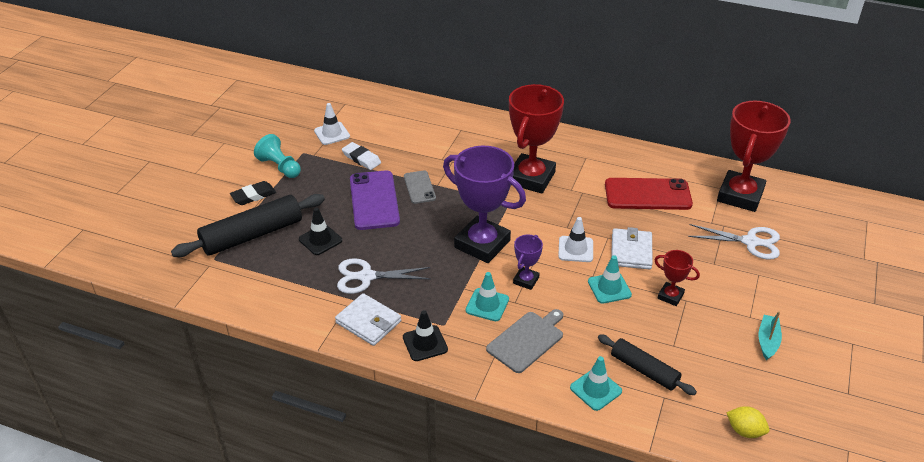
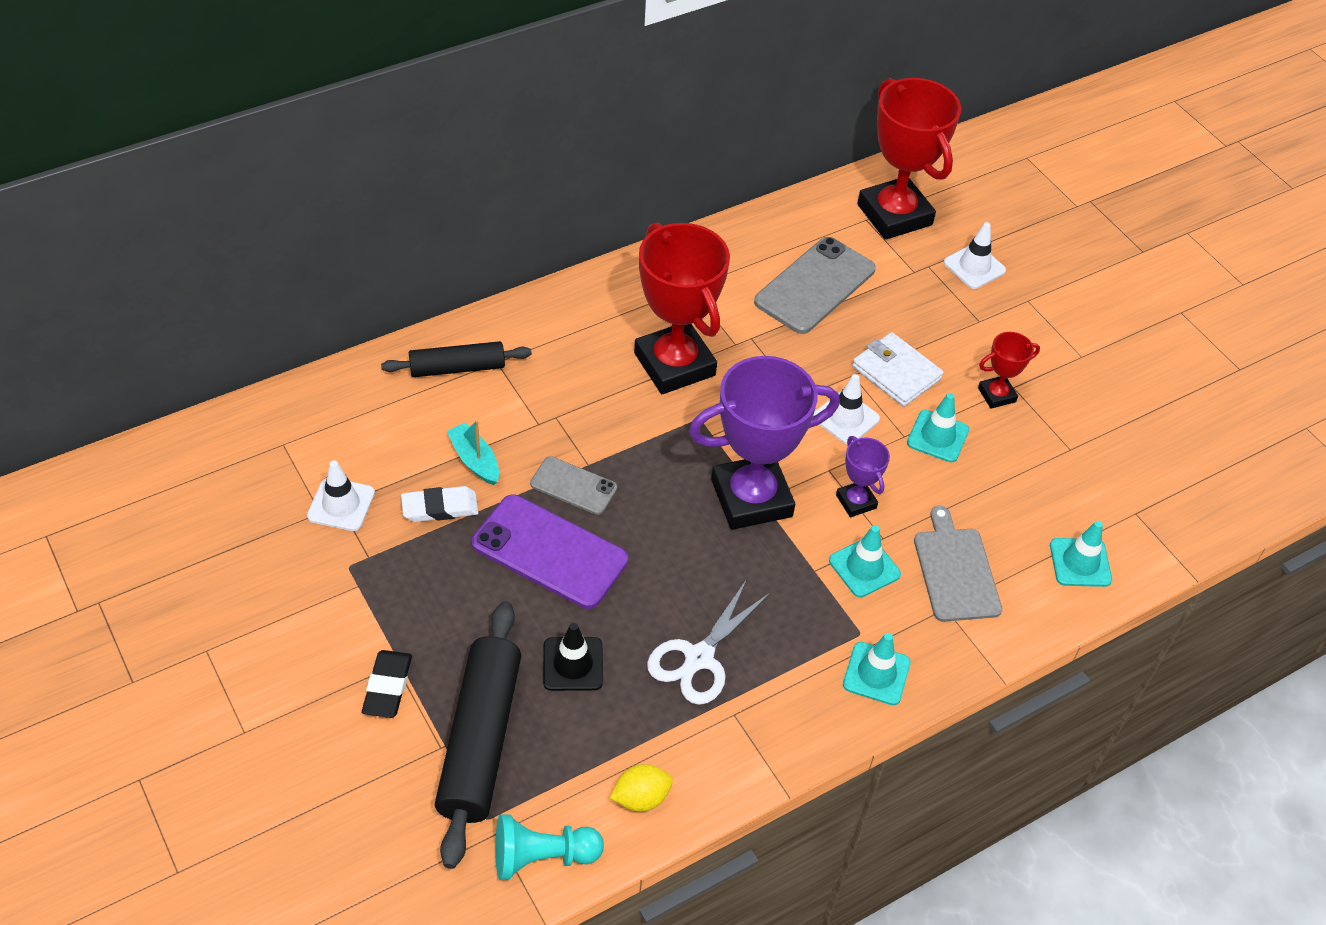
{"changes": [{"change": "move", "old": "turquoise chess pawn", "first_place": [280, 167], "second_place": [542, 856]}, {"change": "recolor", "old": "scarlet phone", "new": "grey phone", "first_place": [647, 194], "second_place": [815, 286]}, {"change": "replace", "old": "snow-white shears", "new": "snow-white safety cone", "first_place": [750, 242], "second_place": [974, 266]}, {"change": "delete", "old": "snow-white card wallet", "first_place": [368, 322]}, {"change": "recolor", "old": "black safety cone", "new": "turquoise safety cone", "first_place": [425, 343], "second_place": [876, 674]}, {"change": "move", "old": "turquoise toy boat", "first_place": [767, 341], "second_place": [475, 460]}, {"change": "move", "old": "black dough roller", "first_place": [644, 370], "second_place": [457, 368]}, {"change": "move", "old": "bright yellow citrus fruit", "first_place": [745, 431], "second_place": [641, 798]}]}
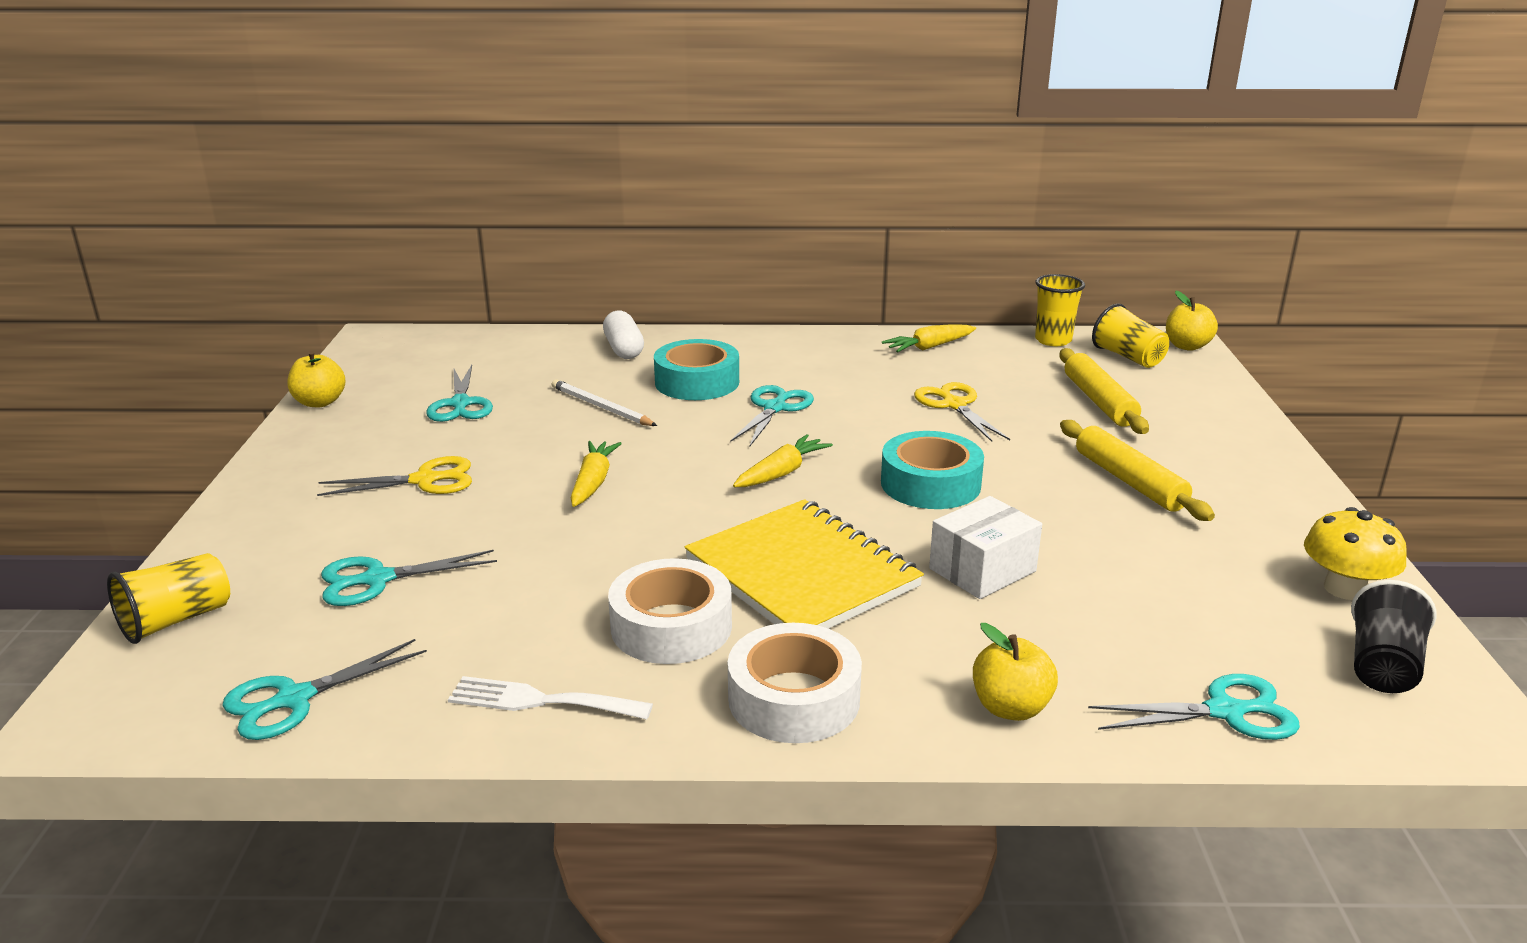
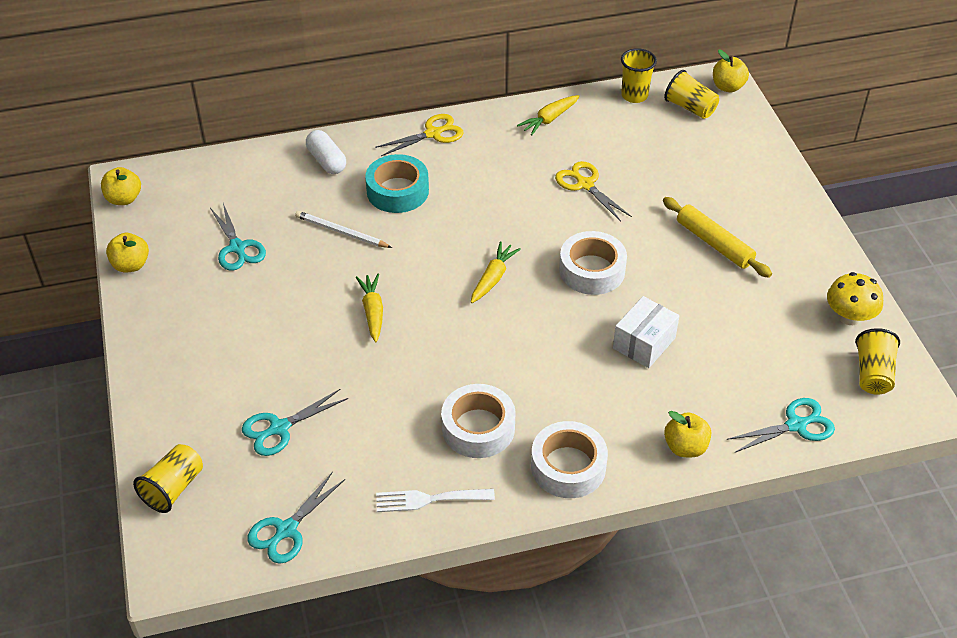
{"changes": [{"change": "delete", "old": "bright yellow dough roller", "first_place": [1099, 401]}, {"change": "delete", "old": "turquoise shears", "first_place": [775, 408]}, {"change": "recolor", "old": "turquoise tape", "new": "snow-white tape", "first_place": [930, 484], "second_place": [592, 270]}, {"change": "move", "old": "bright yellow shears", "first_place": [424, 480], "second_place": [433, 134]}, {"change": "delete", "old": "bright yellow notebook", "first_place": [802, 573]}, {"change": "recolor", "old": "black beaker", "new": "bright yellow beaker", "first_place": [1382, 665], "second_place": [873, 374]}, {"change": "insert", "new": "bright yellow toy apple", "second_place": [124, 199]}]}
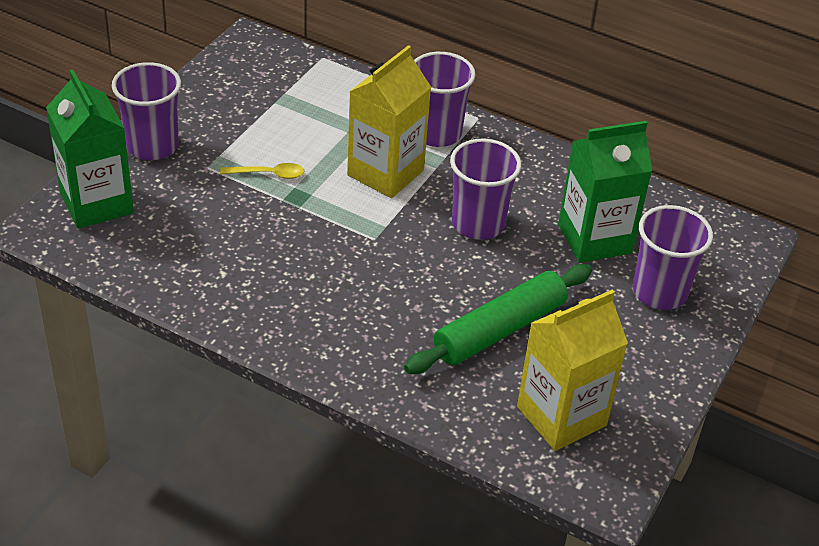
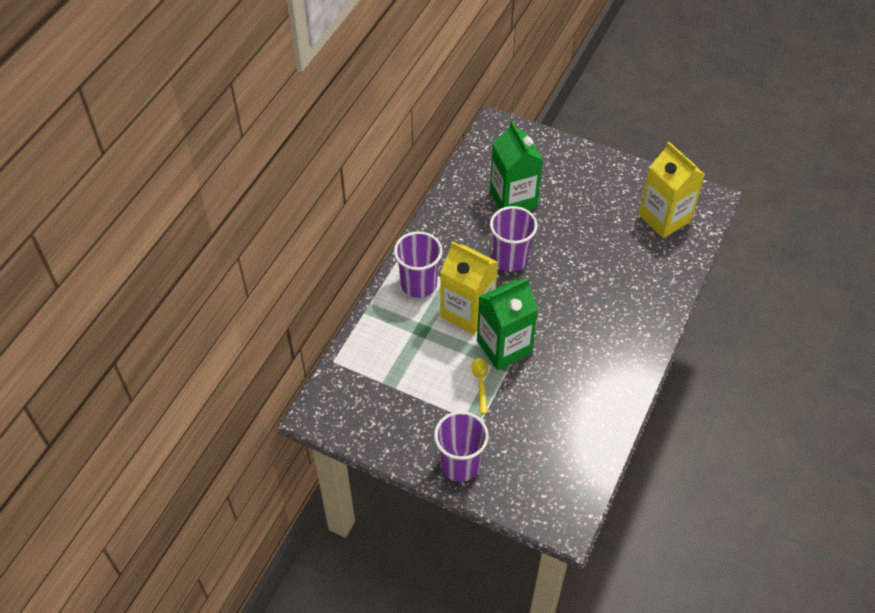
{"changes": [{"change": "move", "old": "green juice carton", "first_place": [96, 203], "second_place": [504, 347]}, {"change": "delete", "old": "violet beaker", "first_place": [659, 292]}, {"change": "delete", "old": "green dough roller", "first_place": [499, 330]}]}
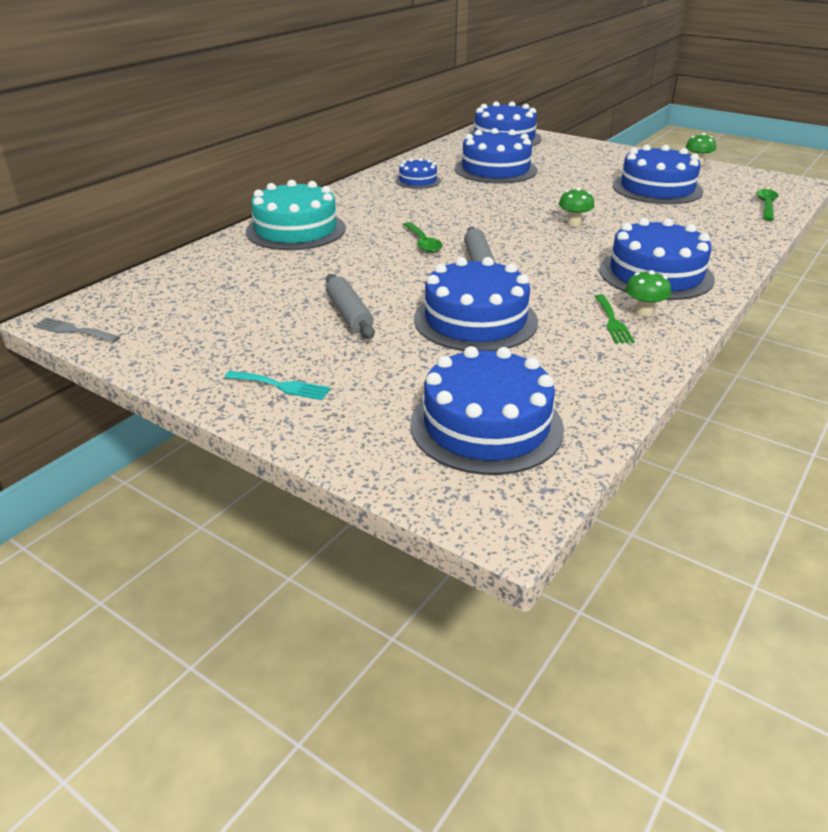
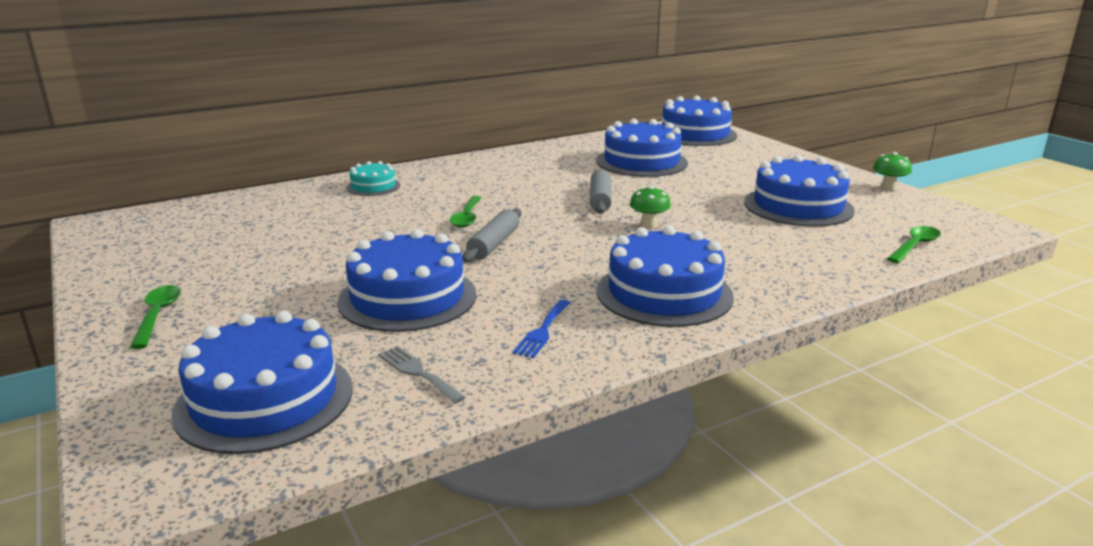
{"changes": [{"change": "delete", "old": "blue cake", "first_place": [418, 181]}, {"change": "resize", "old": "turquoise cake", "first_place": [296, 230], "second_place": [373, 186], "factor": 0.53}, {"change": "delete", "old": "green toadstool", "first_place": [643, 312]}, {"change": "move", "old": "grey dough roller", "first_place": [349, 314], "second_place": [600, 199]}, {"change": "recolor", "old": "green fork", "new": "blue fork", "first_place": [612, 322], "second_place": [542, 331]}, {"change": "move", "old": "grey fork", "first_place": [73, 330], "second_place": [418, 373]}, {"change": "replace", "old": "turquoise fork", "new": "green spoon", "first_place": [281, 386], "second_place": [157, 315]}]}
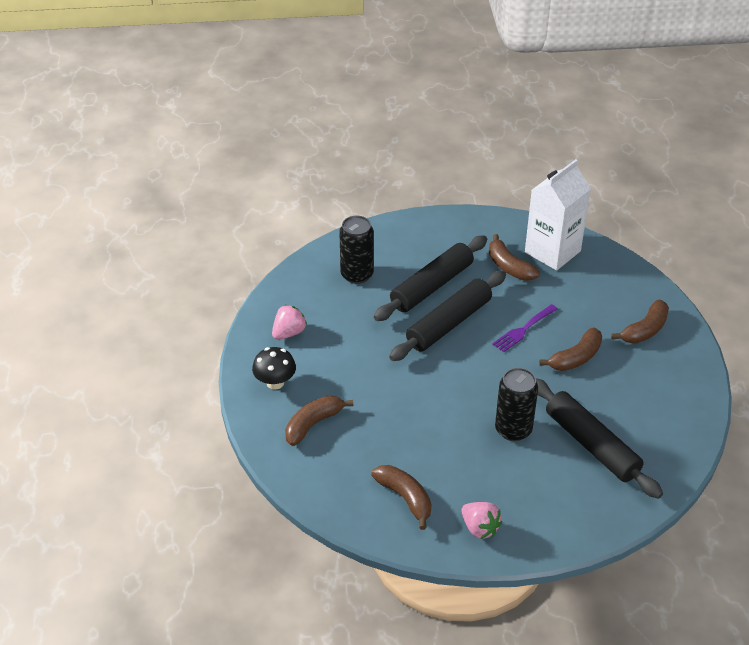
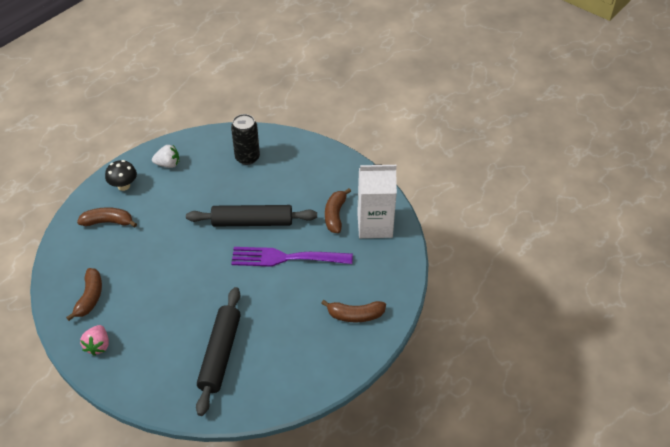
{"changes": [{"change": "delete", "old": "black dough roller", "first_place": [431, 286]}, {"change": "resize", "old": "violet fork", "first_place": [523, 329], "second_place": [286, 258], "factor": 1.79}, {"change": "recolor", "old": "rose-pink toy strawberry", "new": "snow-white toy strawberry", "first_place": [289, 333], "second_place": [168, 164]}, {"change": "delete", "old": "brown banana", "first_place": [576, 358]}, {"change": "delete", "old": "black can", "first_place": [513, 429]}]}
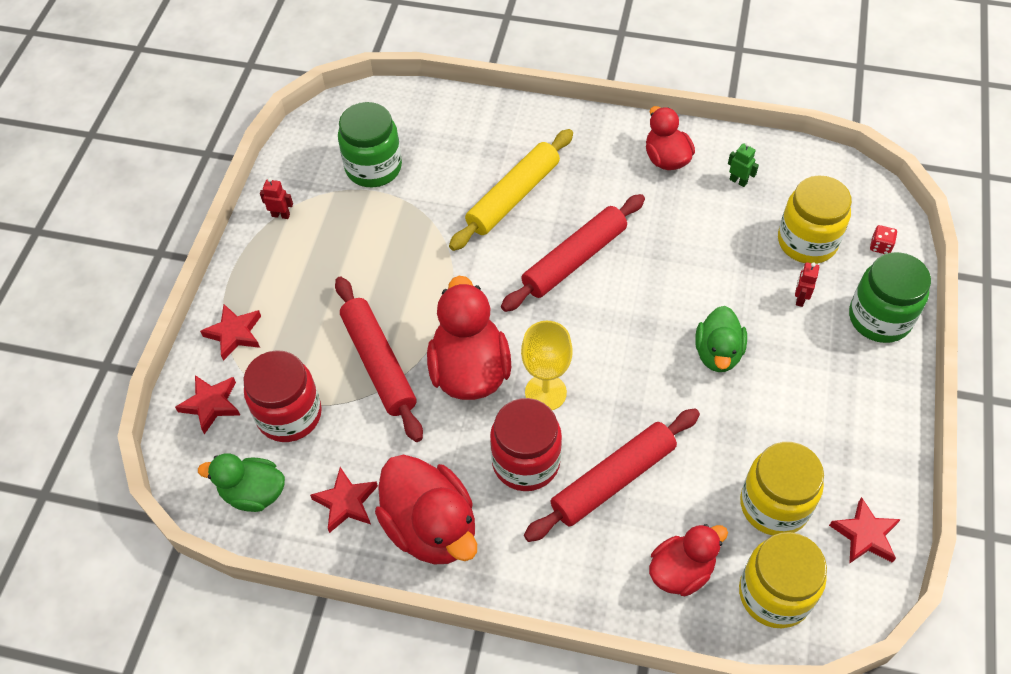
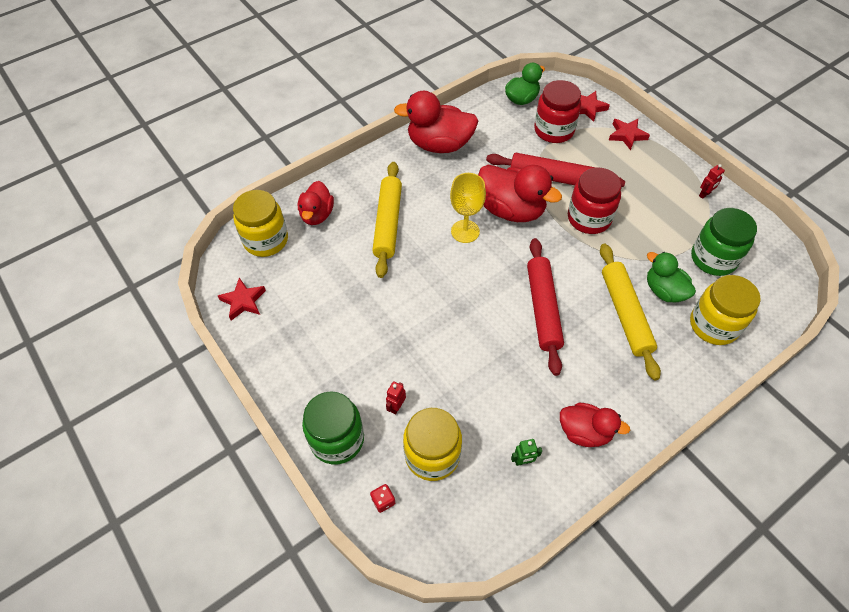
{"changes": [{"change": "rotate", "old": "scarlet robot figure", "first_place": [800, 298], "second_place": [396, 406], "degrees": -120}, {"change": "move", "old": "green toy duck", "first_place": [718, 353], "second_place": [664, 291]}, {"change": "move", "old": "scarlet jam jar", "first_place": [526, 462], "second_place": [589, 218]}, {"change": "recolor", "old": "scarlet dough roller", "new": "bright yellow dough roller", "first_place": [613, 479], "second_place": [388, 223]}, {"change": "move", "old": "bright yellow jam jar", "first_place": [774, 505], "second_place": [713, 325]}, {"change": "delete", "old": "scarlet star shape", "first_place": [346, 502]}]}
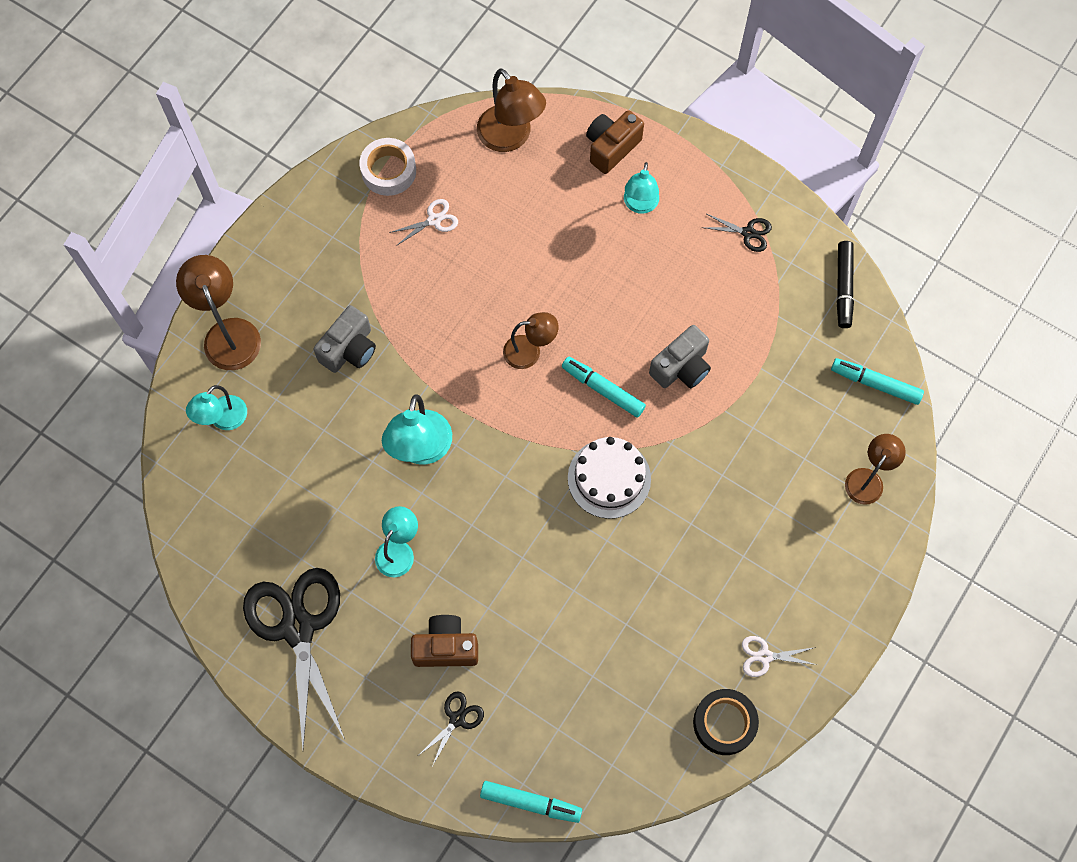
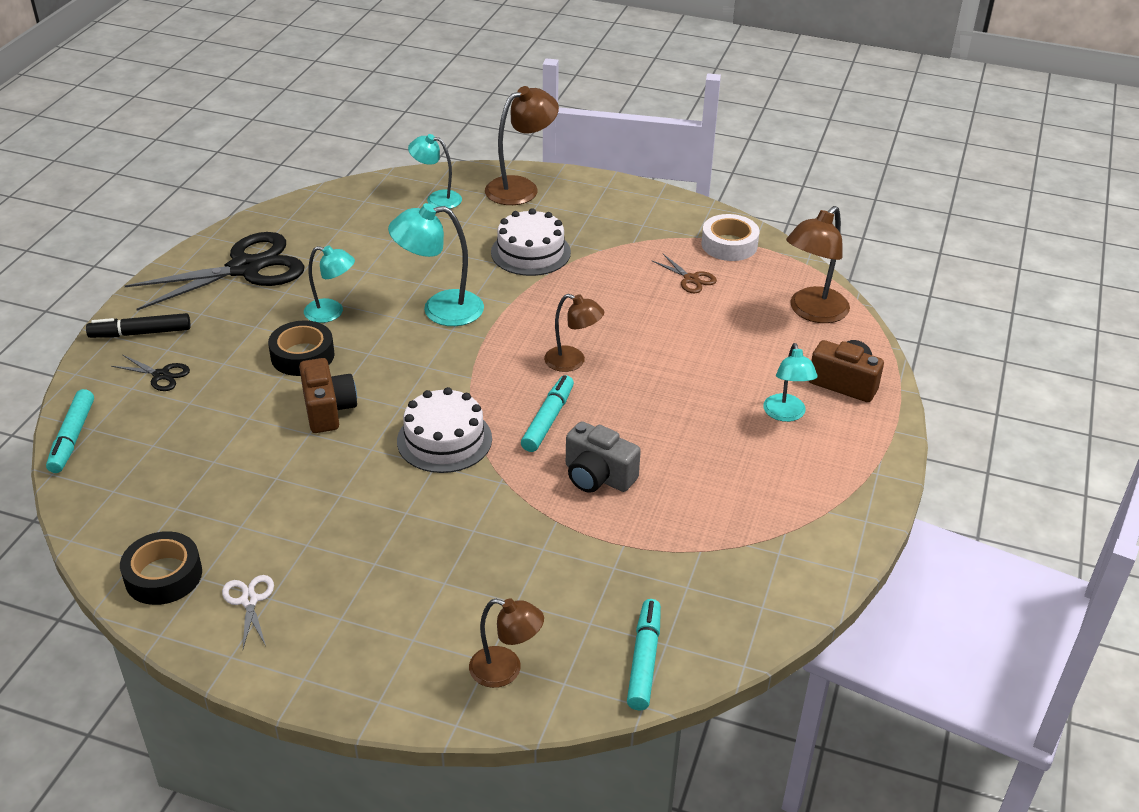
{"changes": [{"change": "rotate", "old": "turquoise lamp", "first_place": [640, 205], "second_place": [786, 414], "degrees": -90}, {"change": "recolor", "old": "snow-white shears", "new": "brown shears", "first_place": [434, 220], "second_place": [691, 279]}, {"change": "delete", "old": "black shears", "first_place": [748, 233]}, {"change": "move", "old": "black marker pen", "first_place": [843, 287], "second_place": [140, 333]}, {"change": "replace", "old": "grey photo camera", "new": "snow-white cake", "first_place": [349, 349], "second_place": [530, 252]}, {"change": "rotate", "old": "brown lamp", "first_place": [530, 351], "second_place": [572, 362], "degrees": -45}, {"change": "move", "old": "brown photo camera", "first_place": [446, 647], "second_place": [328, 410]}, {"change": "insert", "new": "black tape", "second_place": [302, 356]}]}
